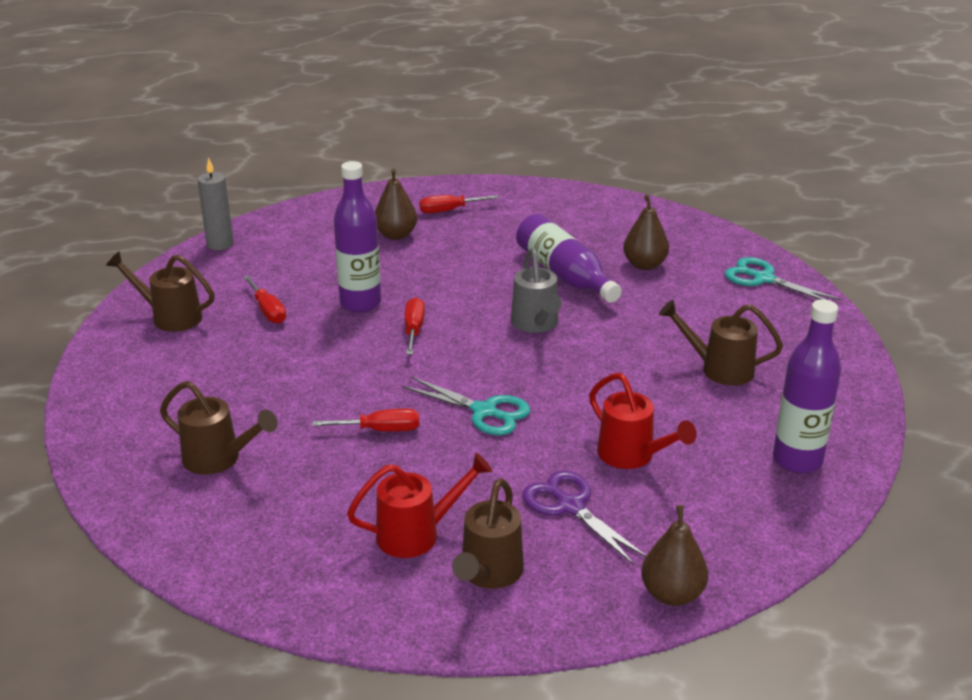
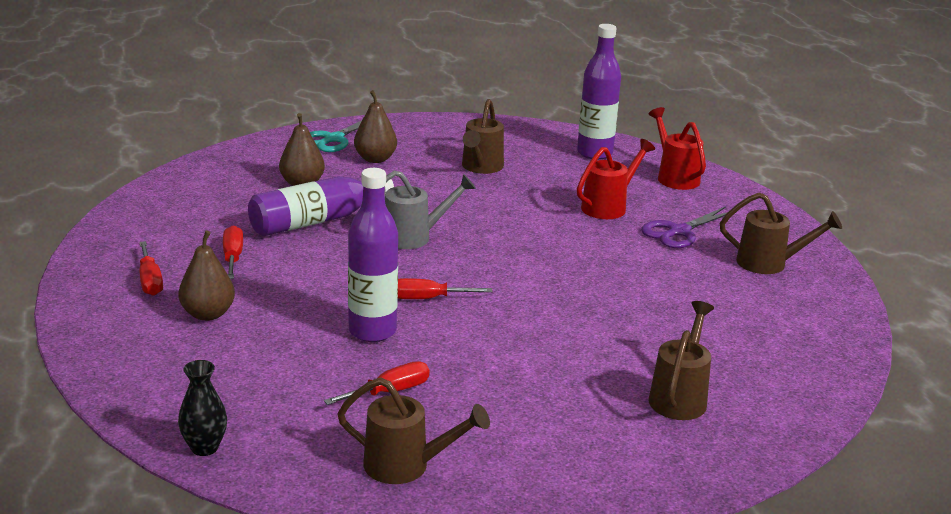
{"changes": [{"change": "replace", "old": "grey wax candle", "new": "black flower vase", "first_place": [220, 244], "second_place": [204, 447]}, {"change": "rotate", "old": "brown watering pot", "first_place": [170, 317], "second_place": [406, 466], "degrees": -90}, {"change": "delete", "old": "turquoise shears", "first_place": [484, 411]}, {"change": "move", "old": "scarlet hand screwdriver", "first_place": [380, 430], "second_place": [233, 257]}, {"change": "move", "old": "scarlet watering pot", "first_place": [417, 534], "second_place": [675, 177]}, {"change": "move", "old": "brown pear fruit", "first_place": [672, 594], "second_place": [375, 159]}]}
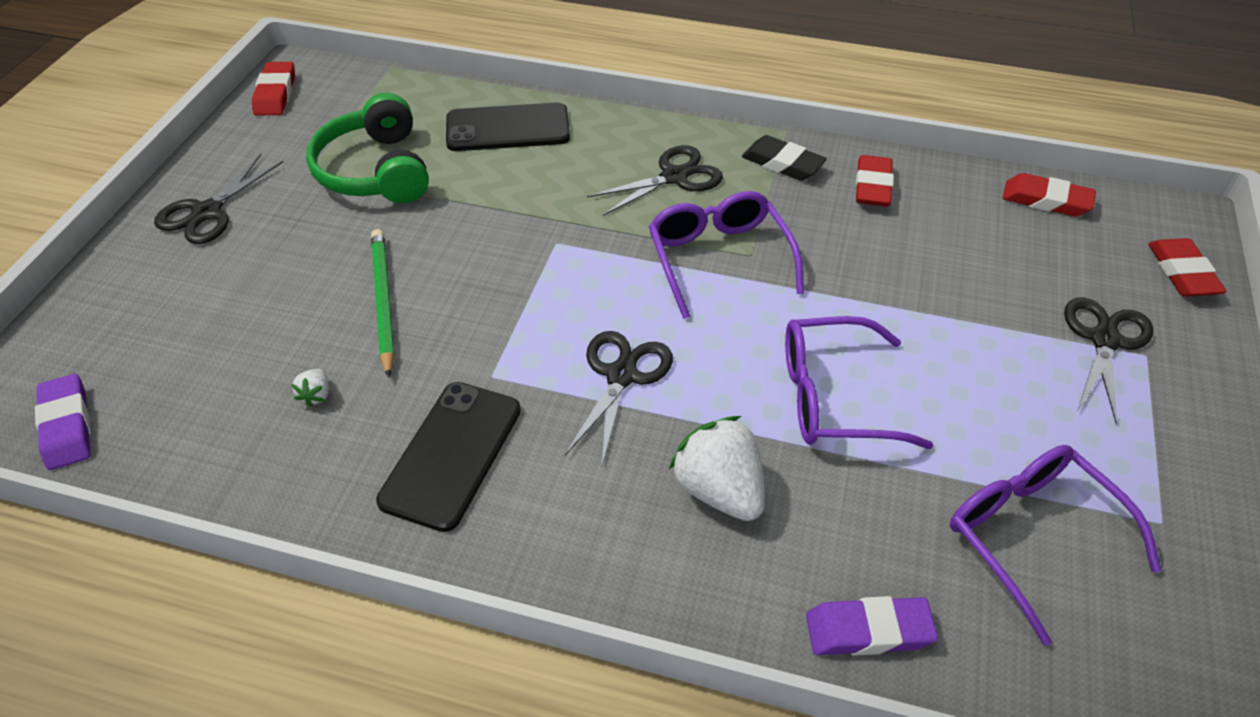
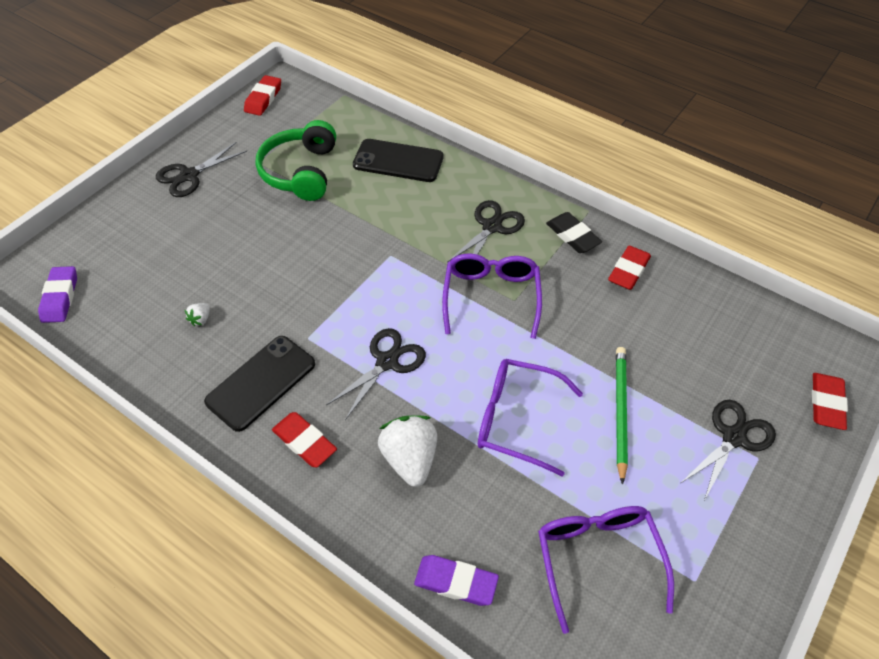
{"changes": [{"change": "rotate", "old": "black shears", "first_place": [674, 177], "second_place": [492, 227], "degrees": -45}, {"change": "move", "old": "scarlet pencil eraser", "first_place": [1046, 200], "second_place": [304, 442]}, {"change": "move", "old": "green pencil", "first_place": [383, 301], "second_place": [620, 411]}]}
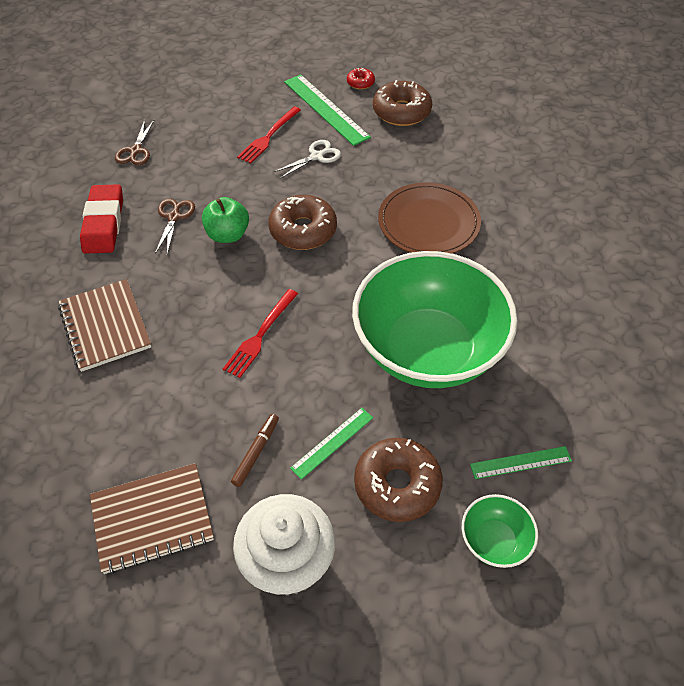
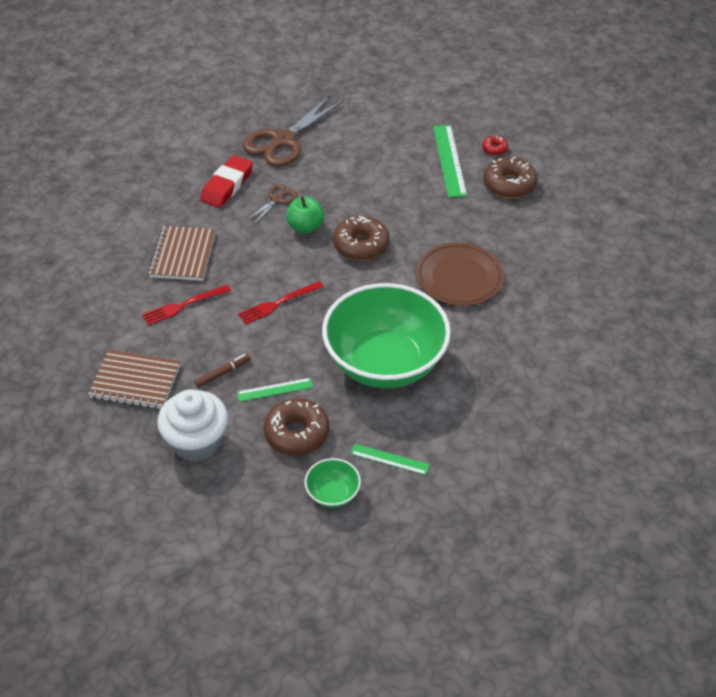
{"changes": [{"change": "move", "old": "scarlet fork", "first_place": [268, 137], "second_place": [182, 306]}, {"change": "resize", "old": "brown shears", "first_place": [135, 151], "second_place": [283, 141], "factor": 2.1}, {"change": "delete", "old": "snow-white shears", "first_place": [316, 156]}]}
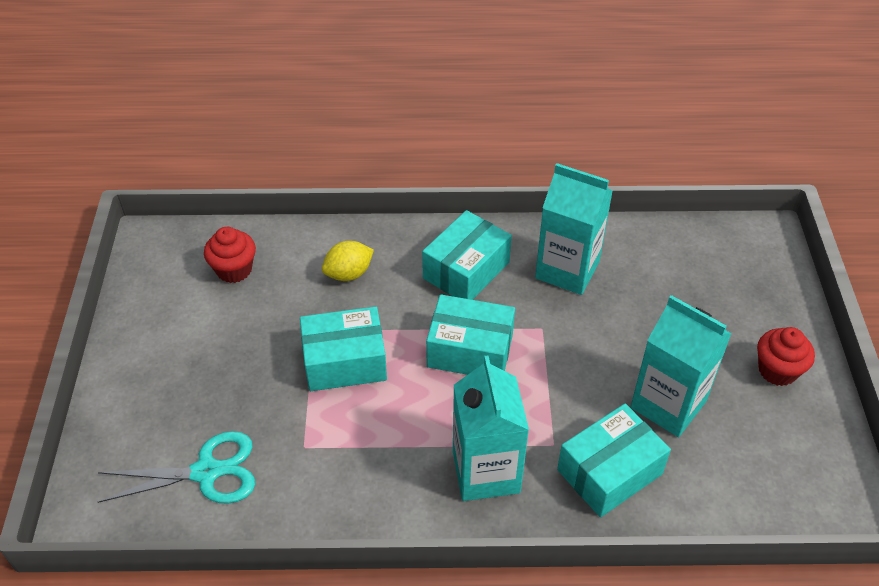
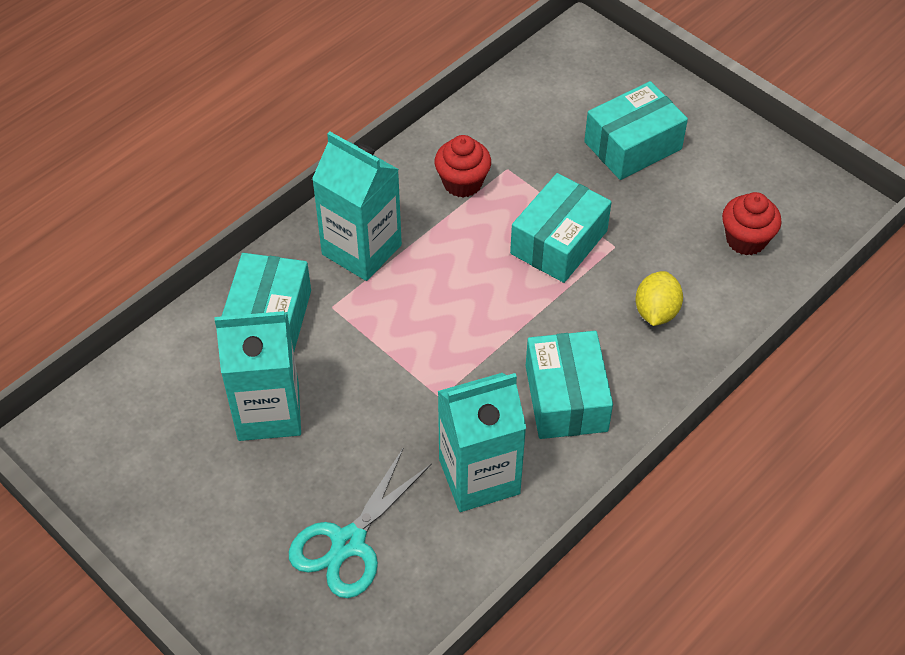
{"changes": [{"change": "move", "old": "turquoise box", "first_place": [470, 350], "second_place": [633, 145]}, {"change": "move", "old": "scarlet cupcake", "first_place": [777, 370], "second_place": [462, 183]}, {"change": "move", "old": "turquoise shears", "first_place": [206, 472], "second_place": [348, 543]}]}
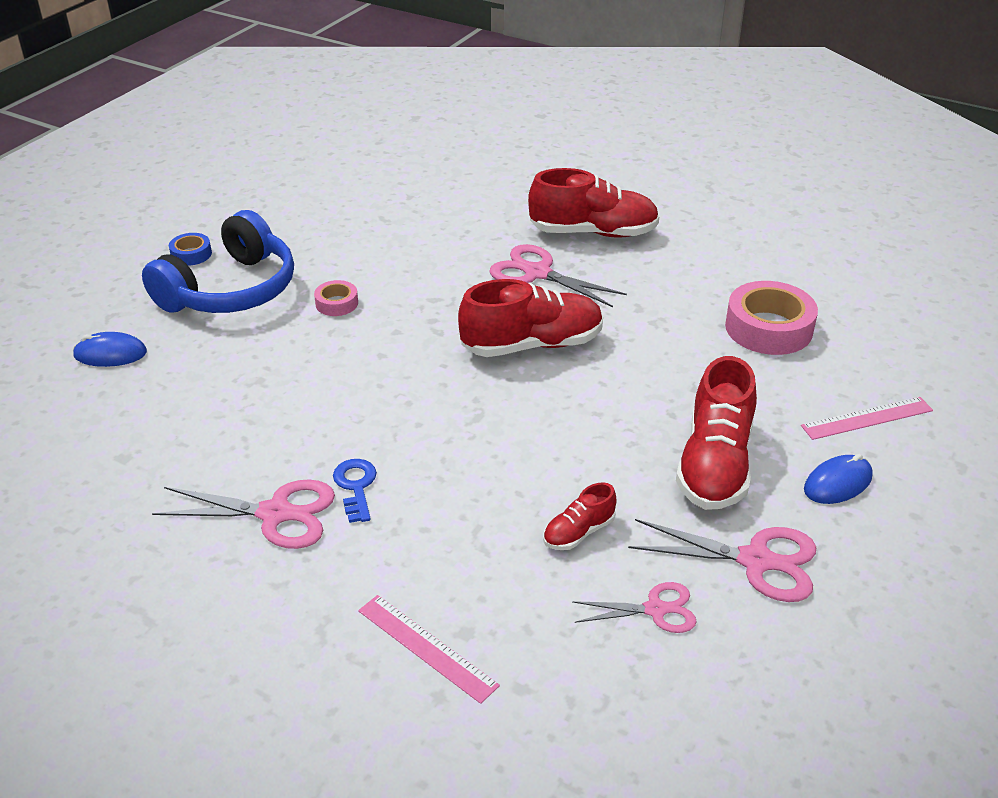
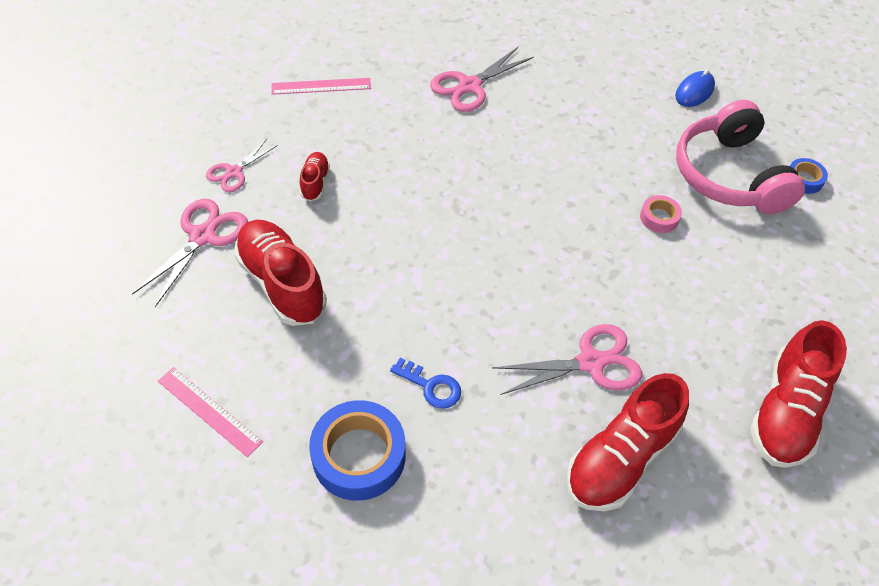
{"changes": [{"change": "recolor", "old": "blue headphones", "new": "rose-pink headphones", "first_place": [231, 290], "second_place": [729, 175]}, {"change": "move", "old": "scarlet lace-up shoe", "first_place": [532, 345], "second_place": [786, 411]}, {"change": "recolor", "old": "rose-pink tape", "new": "blue tape", "first_place": [768, 328], "second_place": [359, 456]}, {"change": "rotate", "old": "rose-pink measuring stick", "first_place": [867, 418], "second_place": [209, 411], "degrees": -75}, {"change": "delete", "old": "blue computer mouse", "first_place": [837, 483]}, {"change": "move", "old": "blue door key", "first_place": [356, 486], "second_place": [431, 386]}, {"change": "rotate", "old": "rose-pink shears", "first_place": [756, 561], "second_place": [203, 236], "degrees": 150}]}
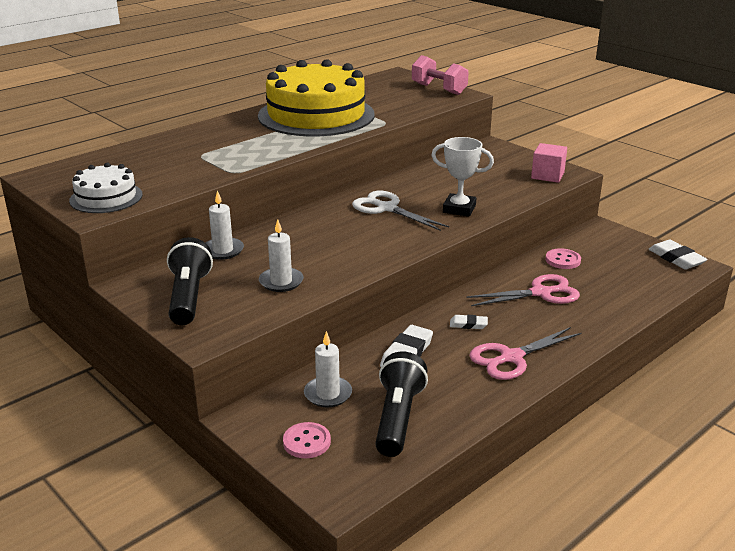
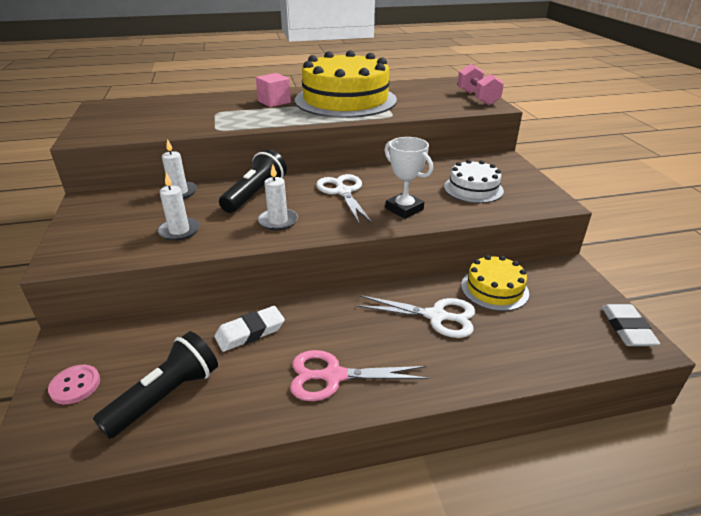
{"changes": [{"change": "move", "old": "rose-pink cube", "first_place": [547, 175], "second_place": [274, 102]}, {"change": "move", "old": "snow-white cake", "first_place": [106, 197], "second_place": [473, 189]}, {"change": "move", "old": "black flashlight", "first_place": [189, 297], "second_place": [255, 194]}, {"change": "replace", "old": "rose-pink shirt button", "new": "bright yellow cake", "first_place": [563, 260], "second_place": [494, 289]}, {"change": "recolor", "old": "rose-pink shears", "new": "snow-white shears", "first_place": [540, 293], "second_place": [436, 316]}, {"change": "delete", "old": "snow-white pencil eraser", "first_place": [468, 324]}, {"change": "move", "old": "snow-white wax candle", "first_place": [328, 394], "second_place": [278, 221]}]}
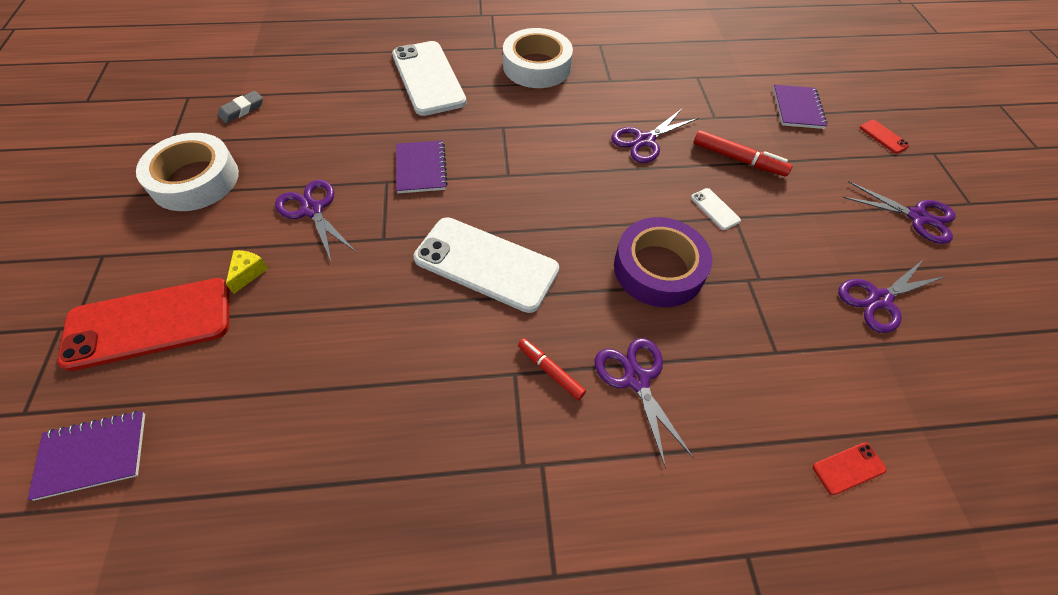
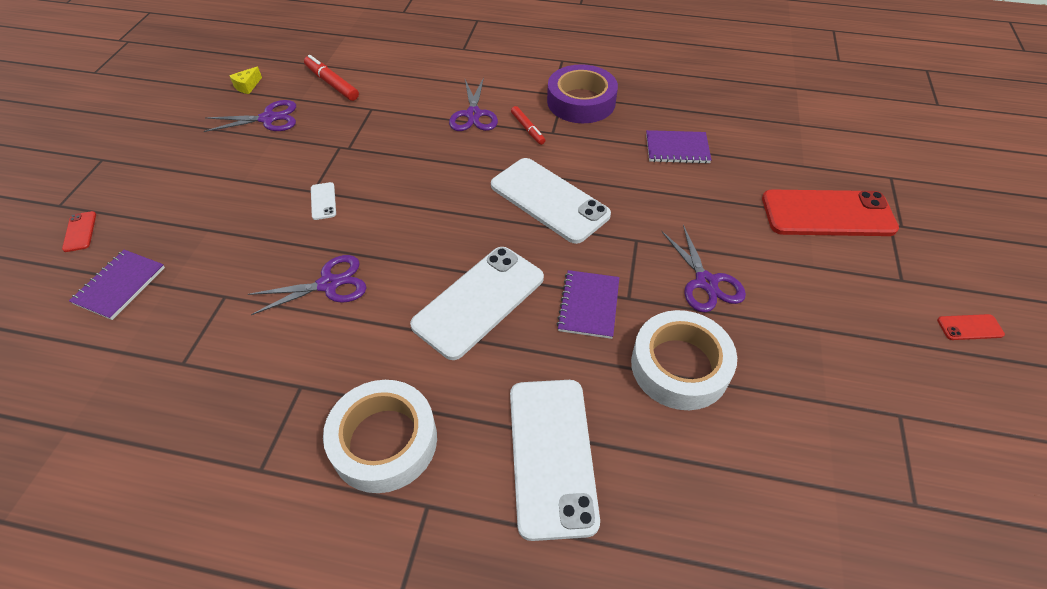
{"changes": [{"change": "delete", "old": "grey pencil eraser", "first_place": [242, 110]}, {"change": "move", "old": "scarlet marker pen", "first_place": [738, 159], "second_place": [332, 84]}, {"change": "move", "old": "snow-white tape", "first_place": [195, 180], "second_place": [680, 366]}, {"change": "delete", "old": "violet shears", "first_place": [917, 217]}, {"change": "move", "old": "violet tape", "first_place": [658, 269], "second_place": [581, 102]}, {"change": "move", "old": "bright yellow piece of cheese", "first_place": [248, 273], "second_place": [247, 86]}, {"change": "move", "old": "violet notebook", "first_place": [92, 455], "second_place": [677, 149]}, {"change": "move", "old": "scarlet phone", "first_place": [848, 468], "second_place": [970, 327]}, {"change": "insert", "new": "snow-white phone", "second_place": [479, 301]}]}
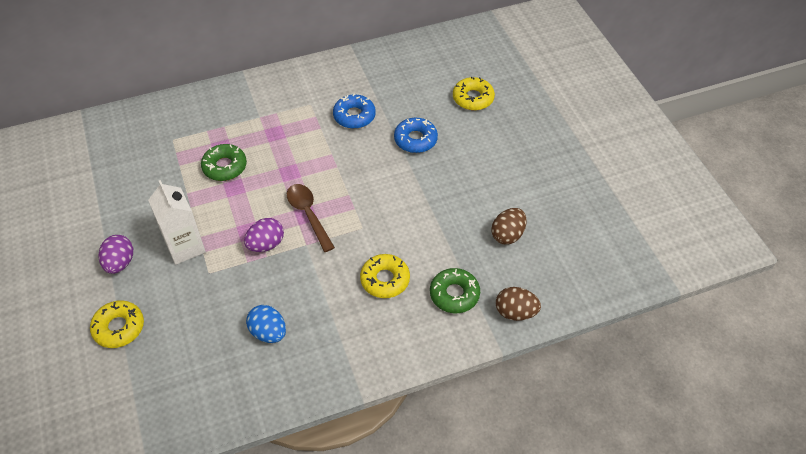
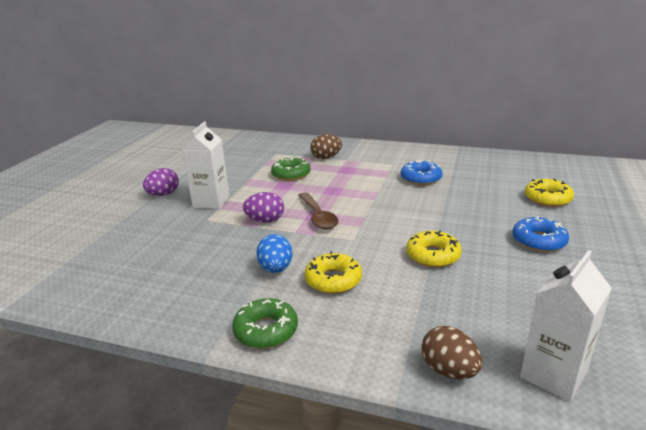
{"changes": [{"change": "move", "old": "blue glazed donut", "first_place": [415, 139], "second_place": [538, 241]}, {"change": "rotate", "old": "brown spoon", "first_place": [308, 215], "second_place": [318, 216], "degrees": 150}, {"change": "move", "old": "brown egg", "first_place": [507, 235], "second_place": [326, 157]}, {"change": "move", "old": "green glazed donut", "first_place": [454, 294], "second_place": [266, 330]}, {"change": "move", "old": "bright yellow glazed donut", "first_place": [119, 328], "second_place": [433, 255]}, {"change": "move", "old": "blue egg", "first_place": [268, 332], "second_place": [276, 269]}, {"change": "insert", "new": "snow-white juice carton", "second_place": [553, 375]}]}
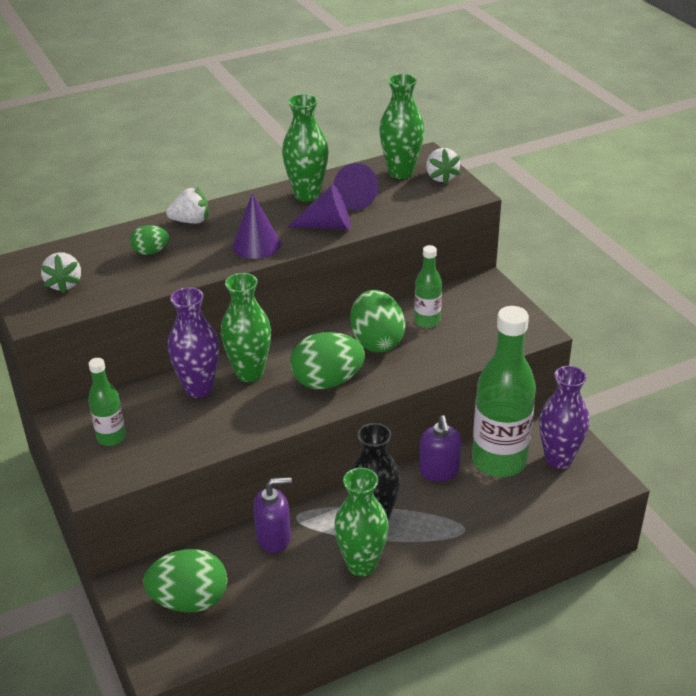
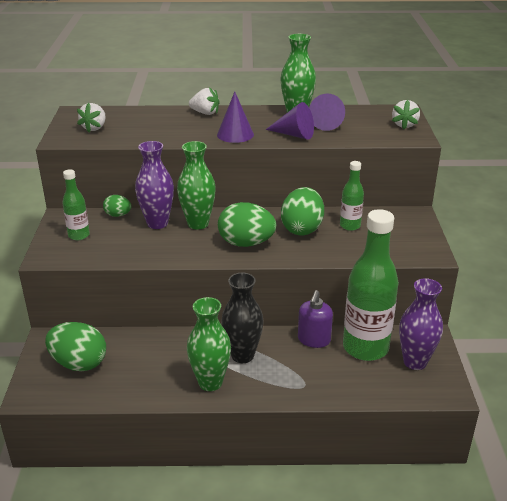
{"changes": [{"change": "delete", "old": "green flower vase", "first_place": [401, 172]}, {"change": "move", "old": "green egg", "first_place": [151, 252], "second_place": [118, 215]}, {"change": "delete", "old": "violet soap pump", "first_place": [274, 538]}]}
